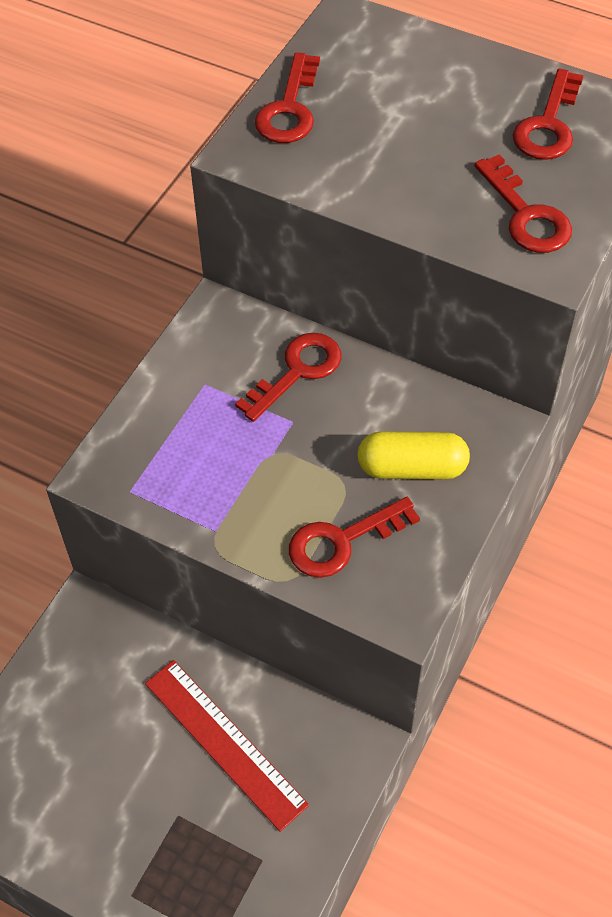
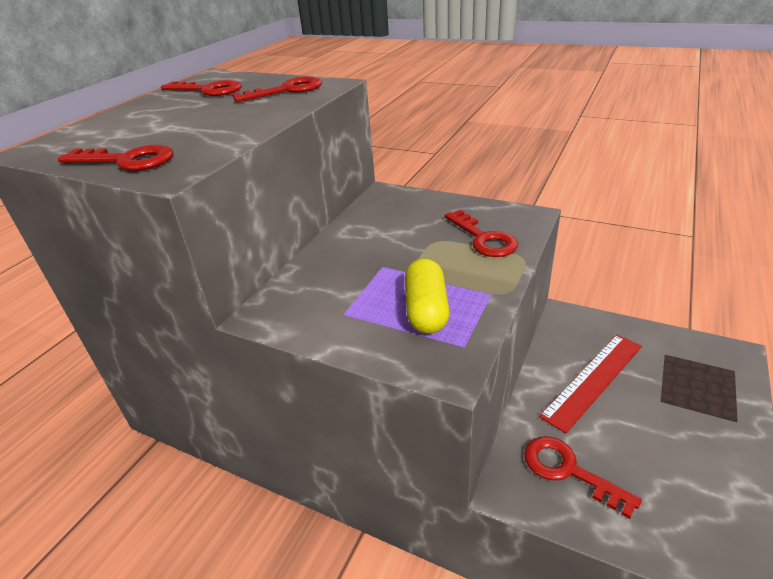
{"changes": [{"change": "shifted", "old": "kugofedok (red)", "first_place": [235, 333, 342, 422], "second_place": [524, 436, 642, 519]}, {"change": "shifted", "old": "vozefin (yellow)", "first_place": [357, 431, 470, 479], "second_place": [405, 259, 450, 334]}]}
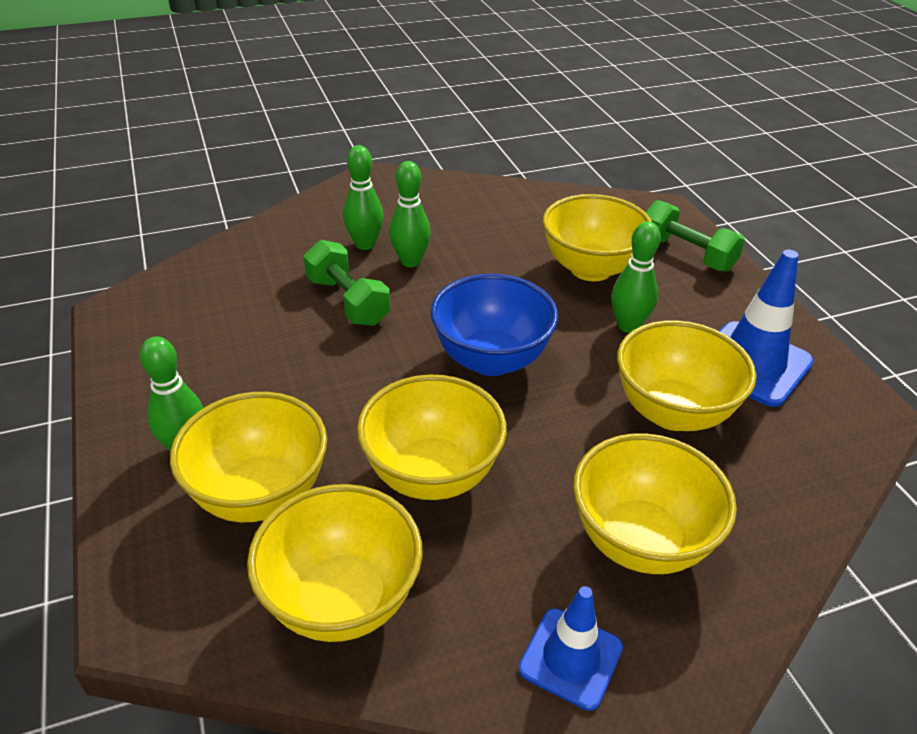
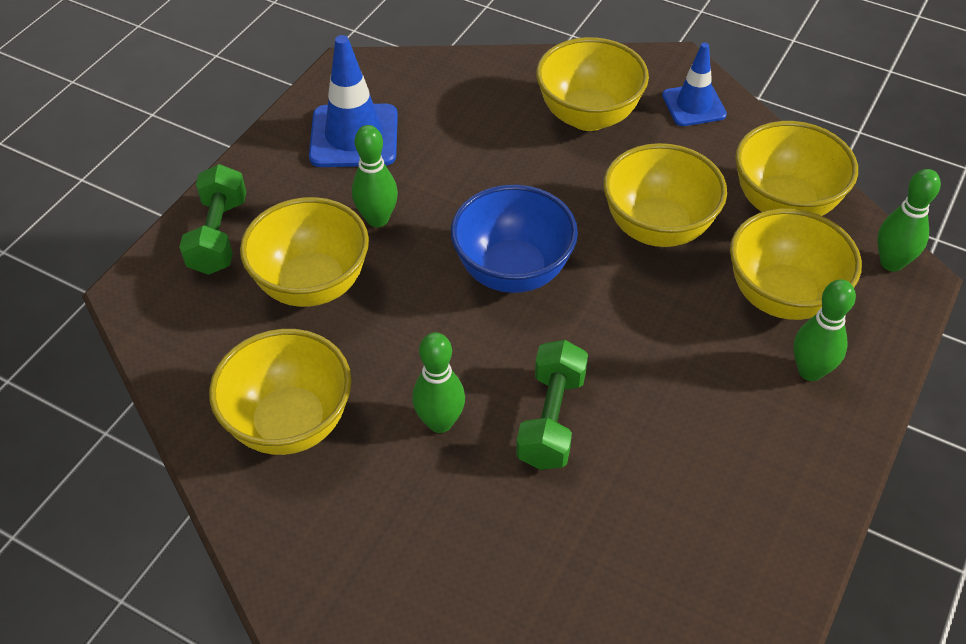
{"changes": [{"change": "shifted", "old": "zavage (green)", "first_place": [343, 145, 383, 250], "second_place": [877, 169, 941, 272]}, {"change": "shifted", "old": "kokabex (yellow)", "first_place": [617, 320, 757, 431], "second_place": [209, 329, 352, 455]}]}
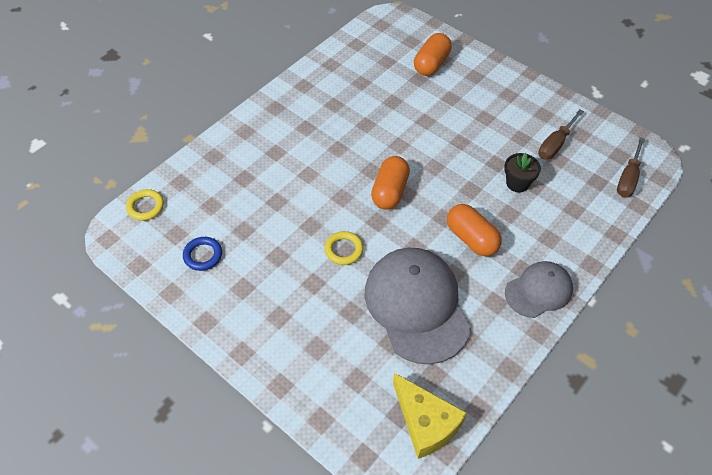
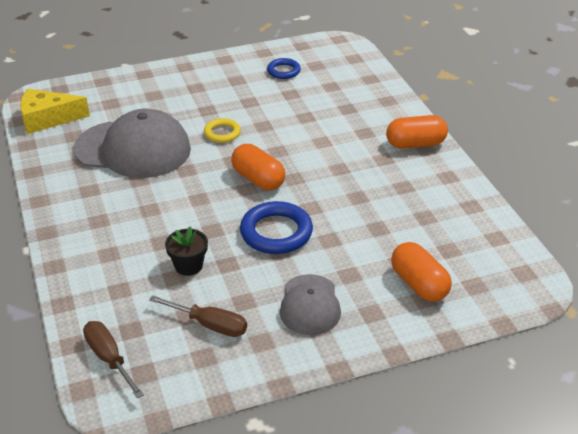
{"changes": [{"change": "gone", "old": "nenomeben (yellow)", "first_place": [126, 189, 164, 221]}, {"change": "new", "new": "nenomeben (blue)", "second_place": [240, 201, 313, 254]}, {"change": "shifted", "old": "vozefin (orange)", "first_place": [447, 204, 502, 256], "second_place": [386, 115, 448, 149]}, {"change": "shifted", "old": "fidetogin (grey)", "first_place": [505, 261, 573, 318], "second_place": [280, 274, 341, 335]}, {"change": "rotated", "old": "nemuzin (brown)", "first_place": [538, 109, 584, 160], "second_place": [149, 295, 247, 337], "degrees": 135}]}
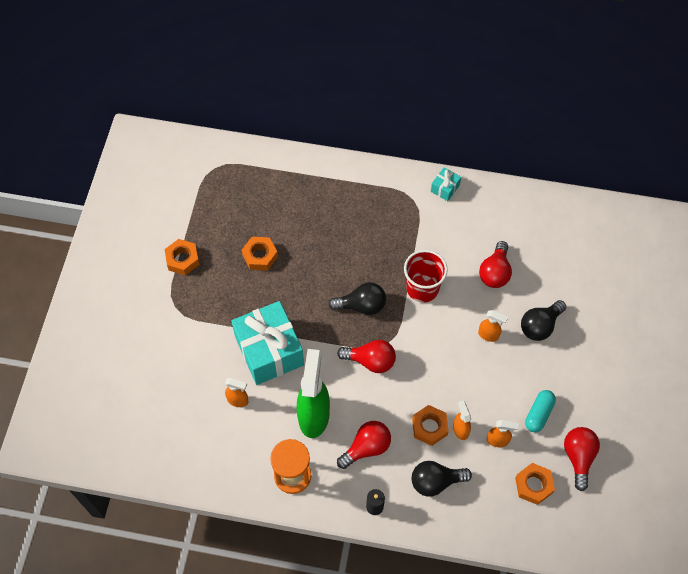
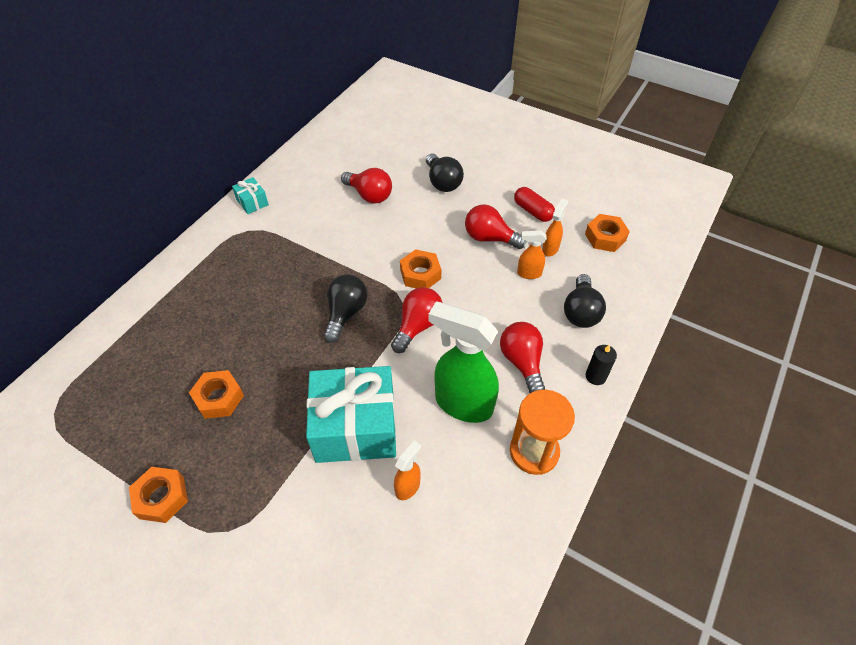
{"changes": [{"change": "gone", "old": "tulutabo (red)", "first_place": [404, 250, 448, 303]}, {"change": "gone", "old": "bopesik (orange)", "first_place": [478, 310, 508, 342]}, {"change": "shifted", "old": "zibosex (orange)", "first_place": [412, 405, 449, 446], "second_place": [400, 249, 441, 288]}, {"change": "shifted", "old": "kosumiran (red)", "first_place": [564, 427, 600, 491], "second_place": [465, 204, 525, 249]}, {"change": "repainted", "old": "vozefin (turquoise)", "new": "vozefin (red)", "first_place": [525, 390, 556, 433], "second_place": [514, 187, 555, 222]}]}
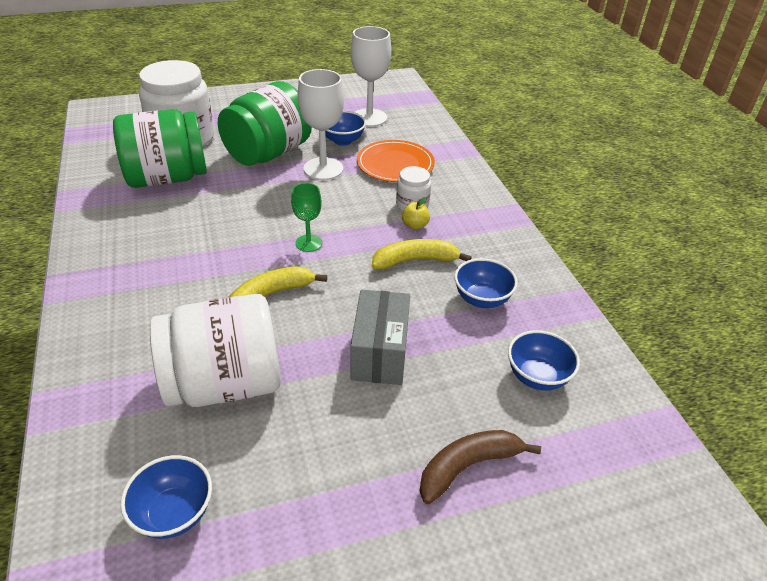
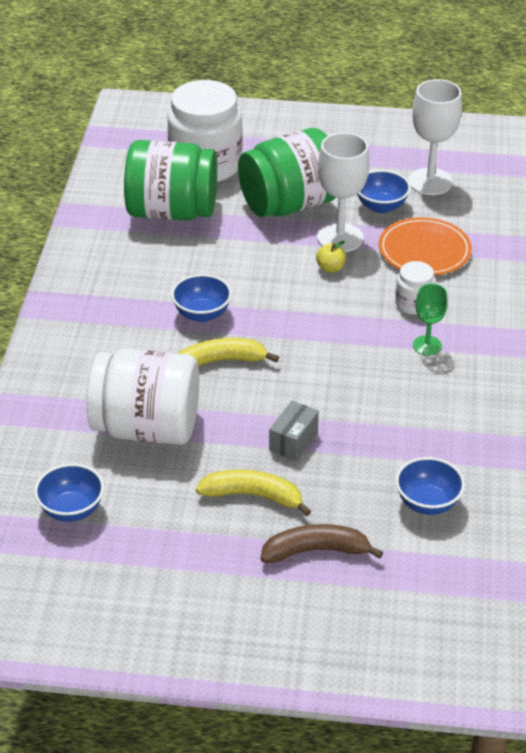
{"changes": [{"change": "shifted", "old": "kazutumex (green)", "first_place": [291, 183, 322, 252], "second_place": [413, 284, 448, 355]}, {"change": "shifted", "old": "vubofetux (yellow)", "first_place": [372, 239, 472, 270], "second_place": [196, 469, 311, 516]}, {"change": "shifted", "old": "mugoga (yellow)", "first_place": [402, 197, 430, 230], "second_place": [316, 241, 346, 273]}, {"change": "shifted", "old": "kokabex (blue)", "first_place": [454, 258, 518, 308], "second_place": [171, 274, 232, 322]}, {"change": "scaled", "old": "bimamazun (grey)", "first_place": [350, 290, 410, 385], "second_place": [269, 401, 319, 461], "factor": 0.63}]}
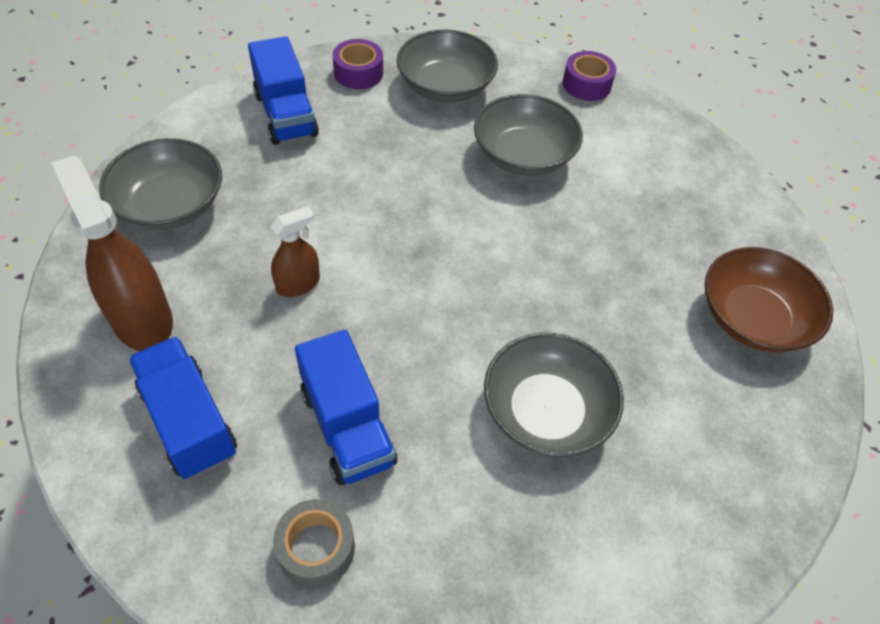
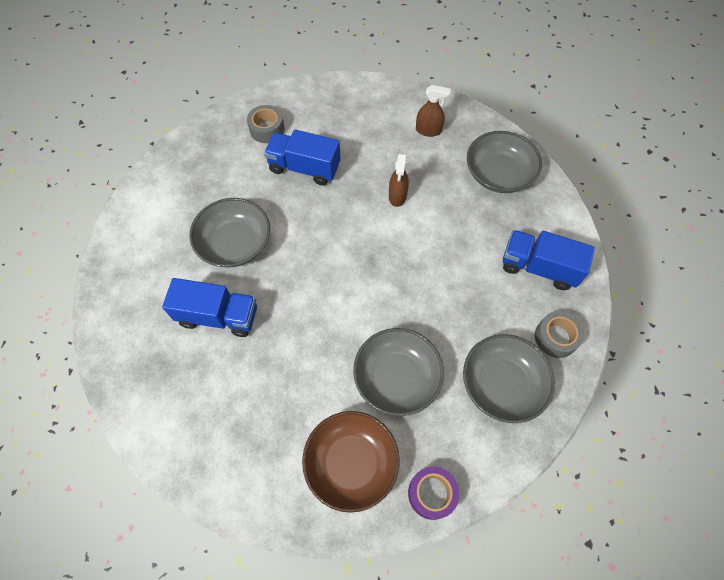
{"changes": [{"change": "shifted", "old": "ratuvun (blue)", "first_place": [128, 336, 237, 479], "second_place": [162, 278, 257, 337]}, {"change": "shifted", "old": "kokabex (brown)", "first_place": [705, 247, 833, 352], "second_place": [302, 411, 400, 513]}, {"change": "repainted", "old": "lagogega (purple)", "new": "lagogega (grey)", "first_place": [333, 39, 383, 89], "second_place": [535, 311, 584, 358]}, {"change": "scaled", "old": "bopesik (brown)", "first_place": [52, 155, 173, 351], "second_place": [416, 85, 451, 137], "factor": 0.55}]}
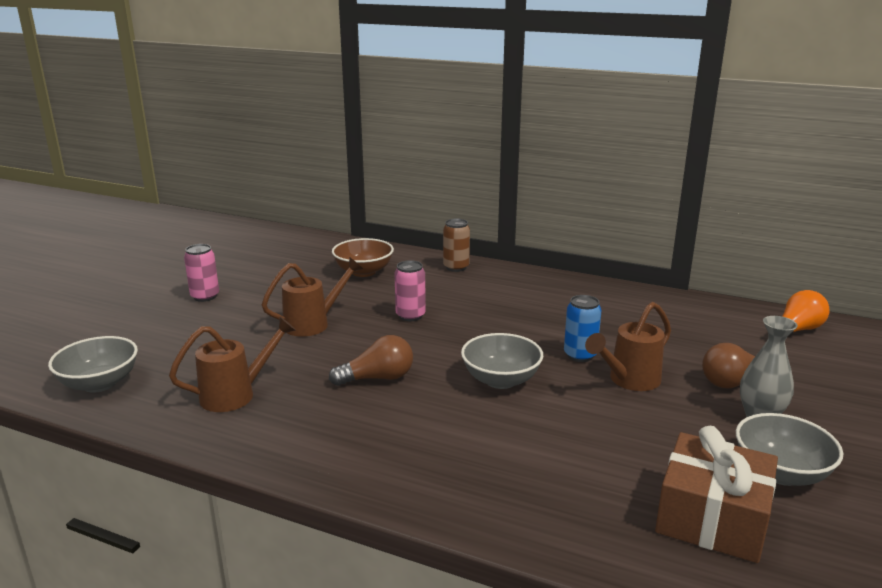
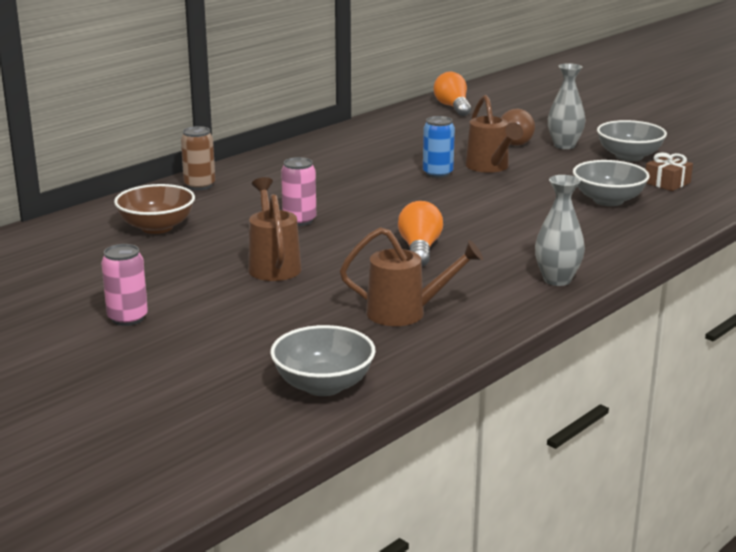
{"changes": [{"change": "new", "new": "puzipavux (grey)", "second_place": [535, 175, 585, 286]}, {"change": "shifted", "old": "kokabex (grey)", "first_place": [461, 333, 543, 389], "second_place": [573, 160, 650, 206]}, {"change": "repainted", "old": "kosumiran (brown)", "new": "kosumiran (orange)", "first_place": [329, 335, 413, 386], "second_place": [398, 201, 443, 267]}, {"change": "rotated", "old": "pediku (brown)", "first_place": [169, 317, 296, 412], "second_place": [340, 227, 483, 326], "degrees": 105}, {"change": "scaled", "old": "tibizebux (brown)", "first_place": [655, 426, 778, 563], "second_place": [646, 153, 693, 191], "factor": 0.51}]}
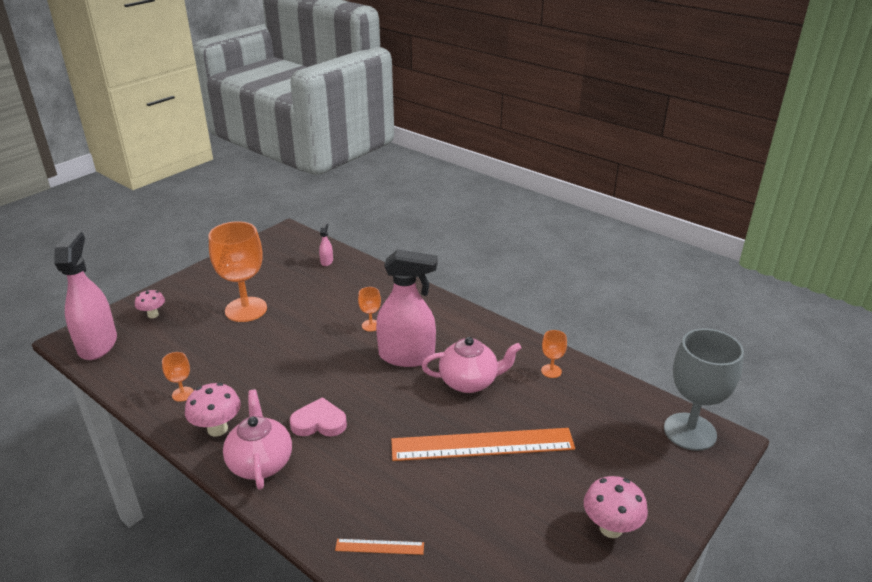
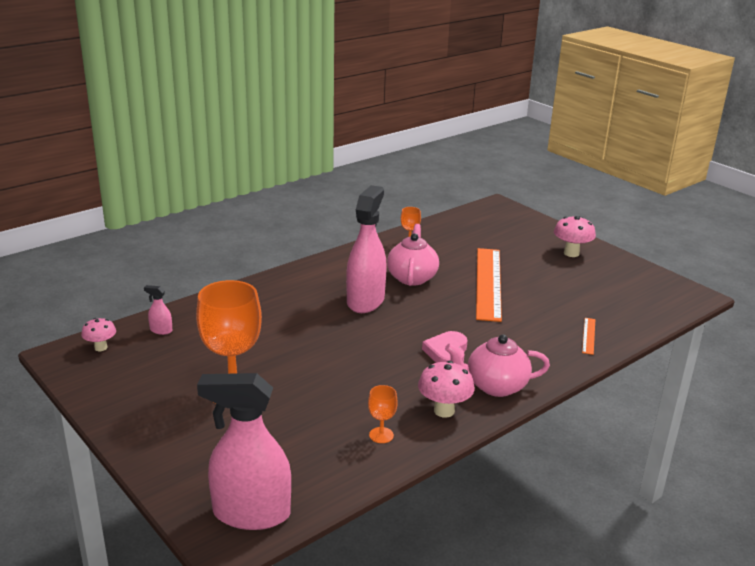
{"changes": [{"change": "gone", "old": "kazutumex (orange)", "first_place": [358, 287, 381, 331]}, {"change": "gone", "old": "kazutumex (grey)", "first_place": [664, 328, 744, 451]}, {"change": "shifted", "old": "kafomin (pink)", "first_place": [135, 289, 165, 318], "second_place": [81, 318, 116, 351]}]}
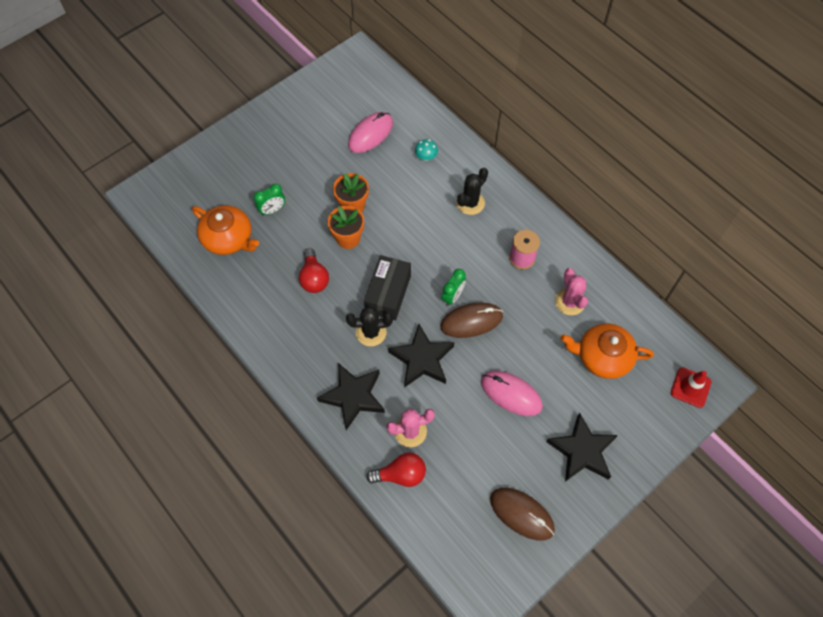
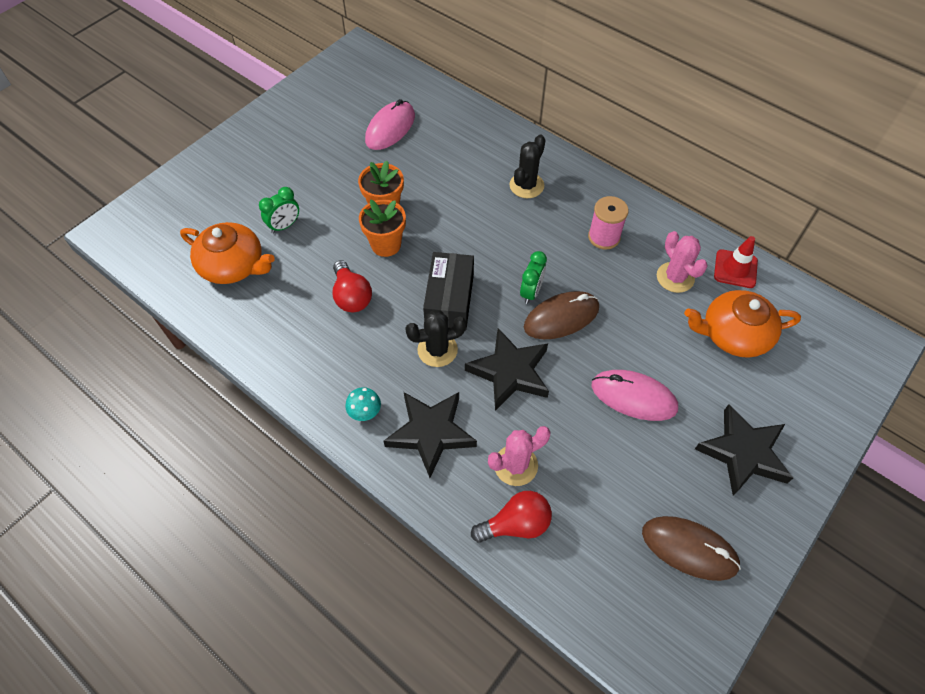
{"changes": [{"change": "shifted", "old": "kafomin (turquoise)", "first_place": [415, 139, 438, 161], "second_place": [345, 387, 381, 421]}, {"change": "shifted", "old": "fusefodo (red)", "first_place": [671, 367, 712, 408], "second_place": [714, 236, 758, 288]}]}
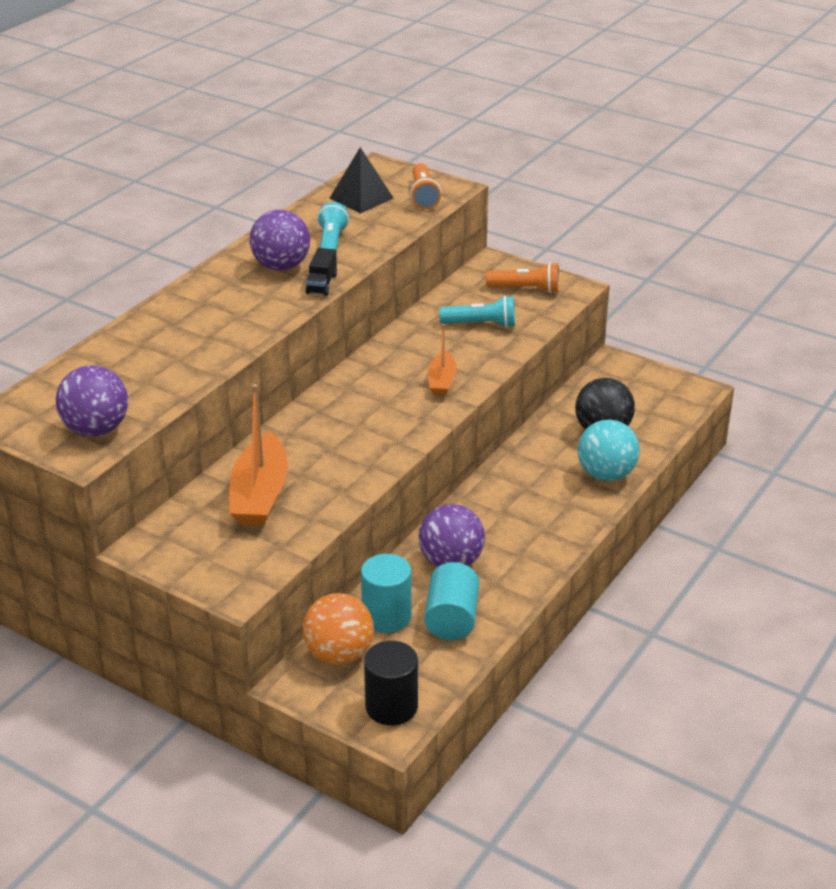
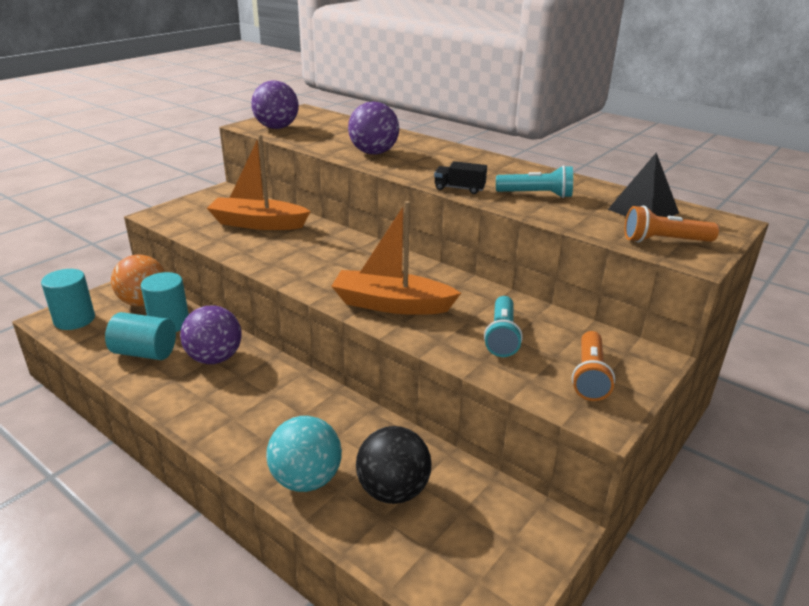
{"changes": [{"change": "shifted", "old": "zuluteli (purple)", "first_place": [249, 210, 310, 271], "second_place": [348, 101, 399, 154]}, {"change": "repainted", "old": "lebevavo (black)", "new": "lebevavo (turquoise)", "first_place": [364, 641, 418, 725], "second_place": [41, 269, 95, 330]}, {"change": "scaled", "old": "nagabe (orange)", "first_place": [428, 324, 457, 396], "second_place": [331, 201, 461, 315], "factor": 1.78}]}
